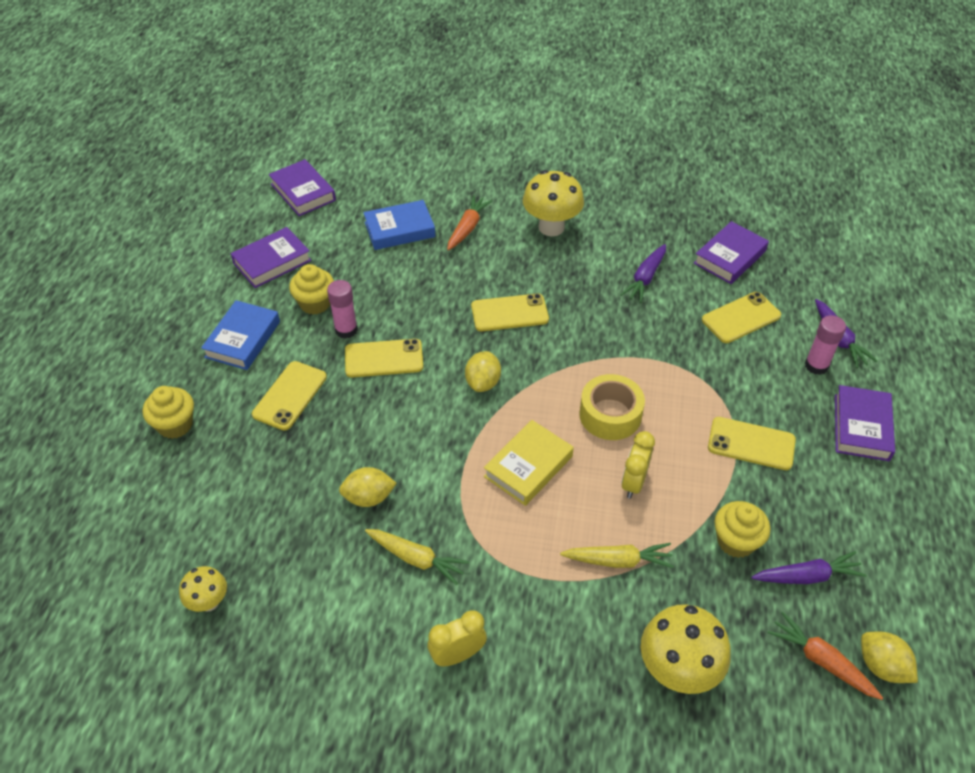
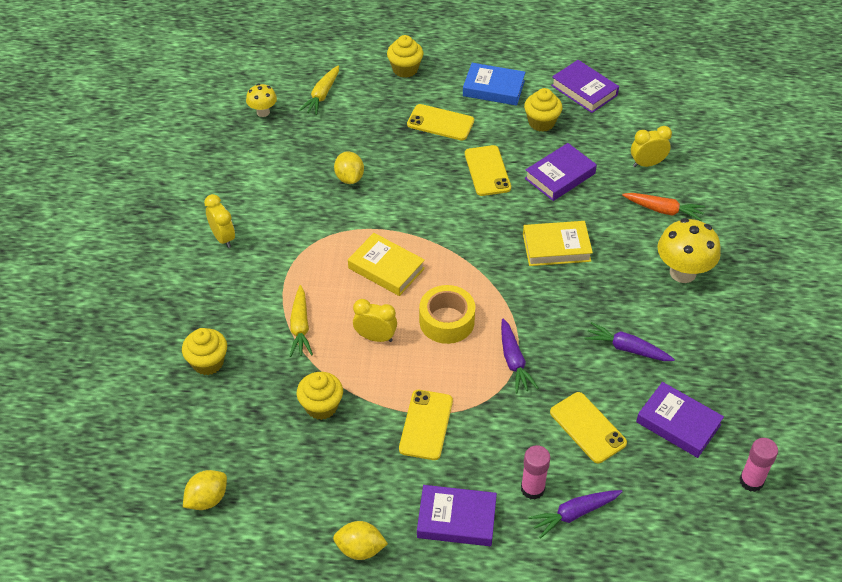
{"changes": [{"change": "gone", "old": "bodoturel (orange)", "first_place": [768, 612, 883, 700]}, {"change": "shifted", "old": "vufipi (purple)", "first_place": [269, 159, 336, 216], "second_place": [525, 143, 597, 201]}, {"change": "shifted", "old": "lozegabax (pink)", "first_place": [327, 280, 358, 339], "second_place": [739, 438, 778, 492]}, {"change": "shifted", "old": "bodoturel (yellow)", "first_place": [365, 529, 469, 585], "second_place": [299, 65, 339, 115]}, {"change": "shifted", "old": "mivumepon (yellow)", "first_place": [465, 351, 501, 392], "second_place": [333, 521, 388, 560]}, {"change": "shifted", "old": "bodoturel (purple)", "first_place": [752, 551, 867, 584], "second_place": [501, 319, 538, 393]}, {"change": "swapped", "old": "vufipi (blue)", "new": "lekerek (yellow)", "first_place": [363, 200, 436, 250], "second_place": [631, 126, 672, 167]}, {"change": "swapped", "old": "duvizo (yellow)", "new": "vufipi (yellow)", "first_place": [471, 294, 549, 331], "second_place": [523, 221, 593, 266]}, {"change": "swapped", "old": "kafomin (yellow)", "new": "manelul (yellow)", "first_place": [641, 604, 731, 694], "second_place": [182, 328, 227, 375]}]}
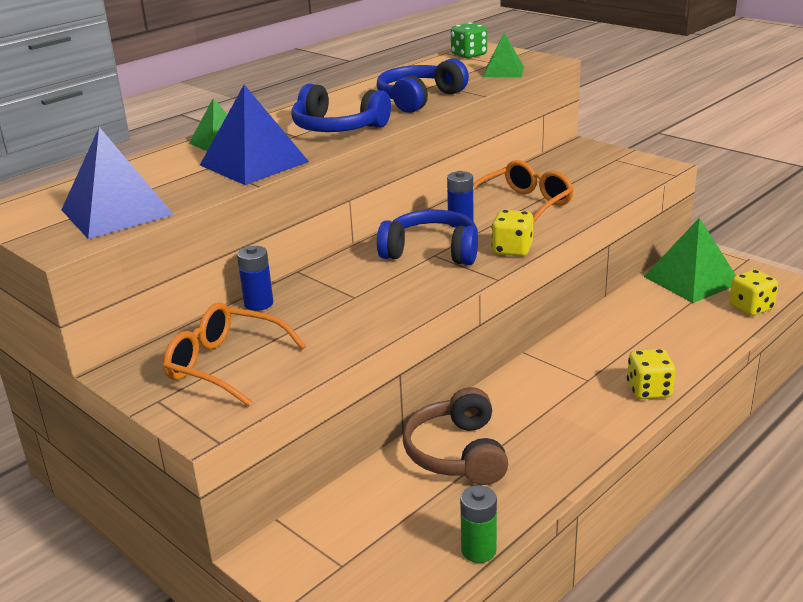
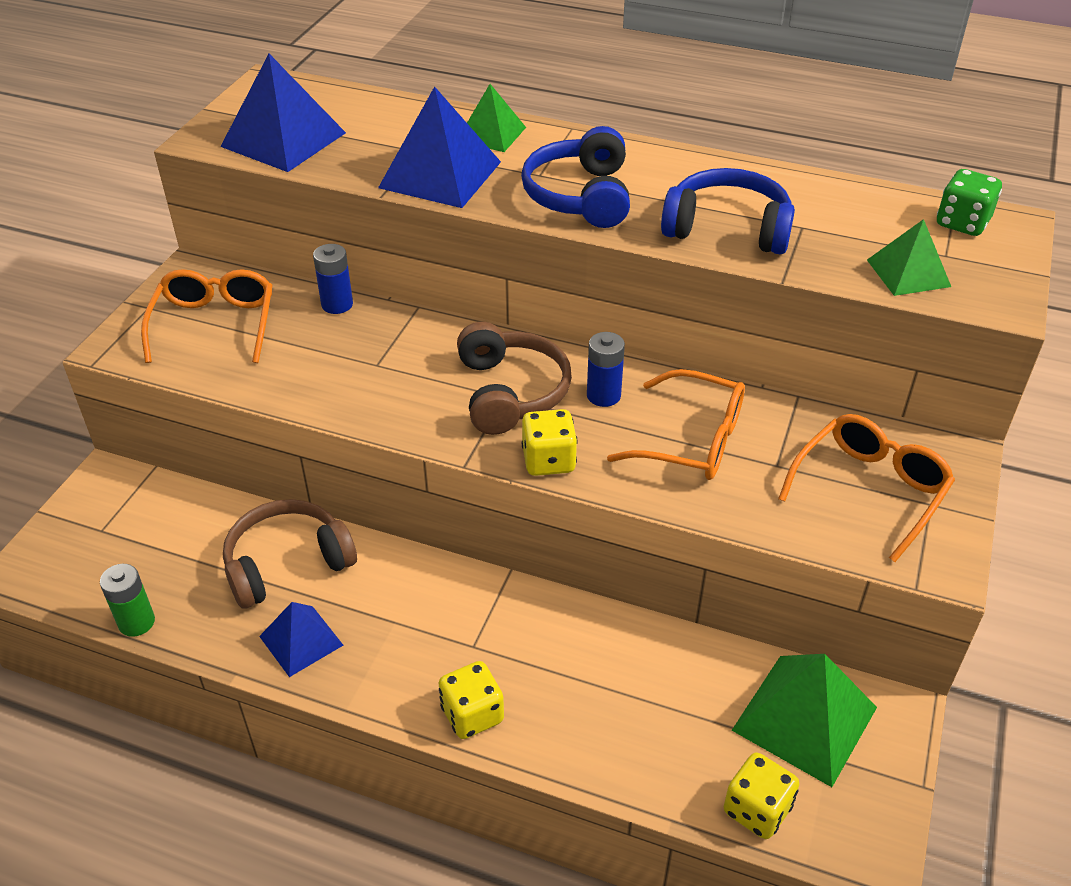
{"changes": [{"change": "new", "new": "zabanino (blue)", "second_place": [259, 602, 343, 677]}, {"change": "new", "new": "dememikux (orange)", "second_place": [778, 414, 955, 562]}, {"change": "repainted", "old": "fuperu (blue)", "new": "fuperu (brown)", "first_place": [377, 210, 478, 265], "second_place": [457, 322, 572, 435]}]}
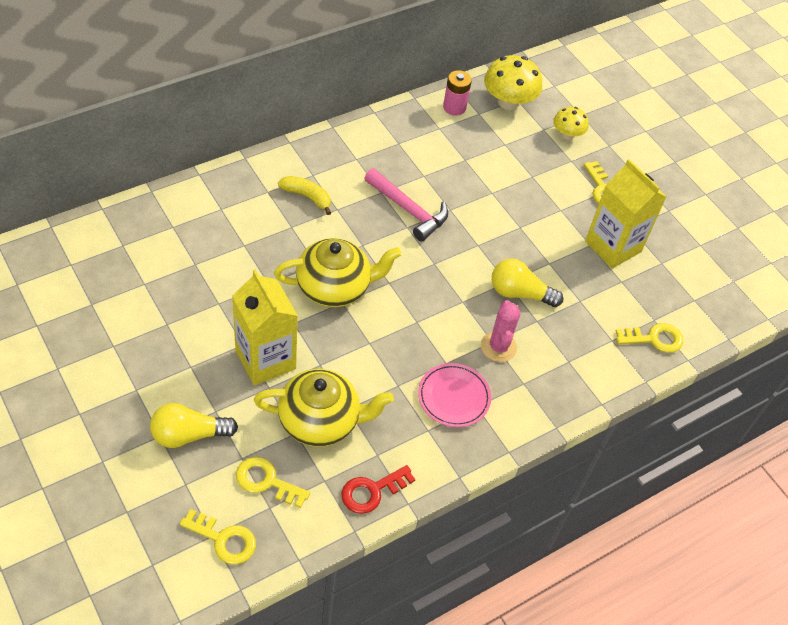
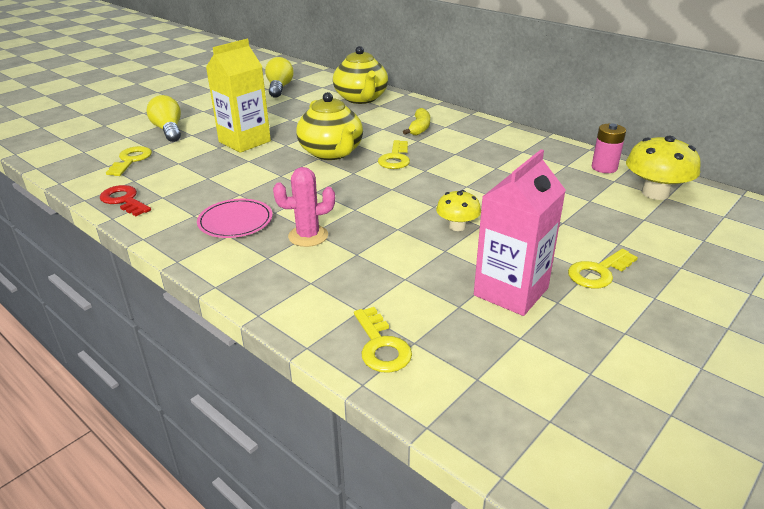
{"changes": [{"change": "gone", "old": "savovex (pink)", "first_place": [364, 168, 448, 242]}, {"change": "shifted", "old": "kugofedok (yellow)", "first_place": [180, 509, 256, 565], "second_place": [378, 140, 410, 169]}, {"change": "shifted", "old": "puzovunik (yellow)", "first_place": [254, 369, 394, 447], "second_place": [333, 46, 388, 104]}, {"change": "shifted", "old": "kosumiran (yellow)", "first_place": [492, 259, 563, 307], "second_place": [265, 57, 294, 98]}, {"change": "shifted", "old": "kafomin (yellow)", "first_place": [553, 107, 589, 140], "second_place": [436, 190, 481, 231]}, {"change": "repainted", "old": "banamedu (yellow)", "new": "banamedu (pink)", "first_place": [585, 159, 666, 269], "second_place": [474, 149, 566, 316]}]}
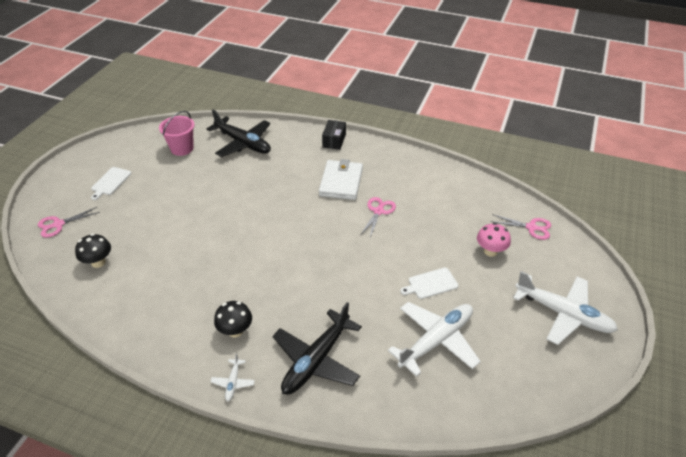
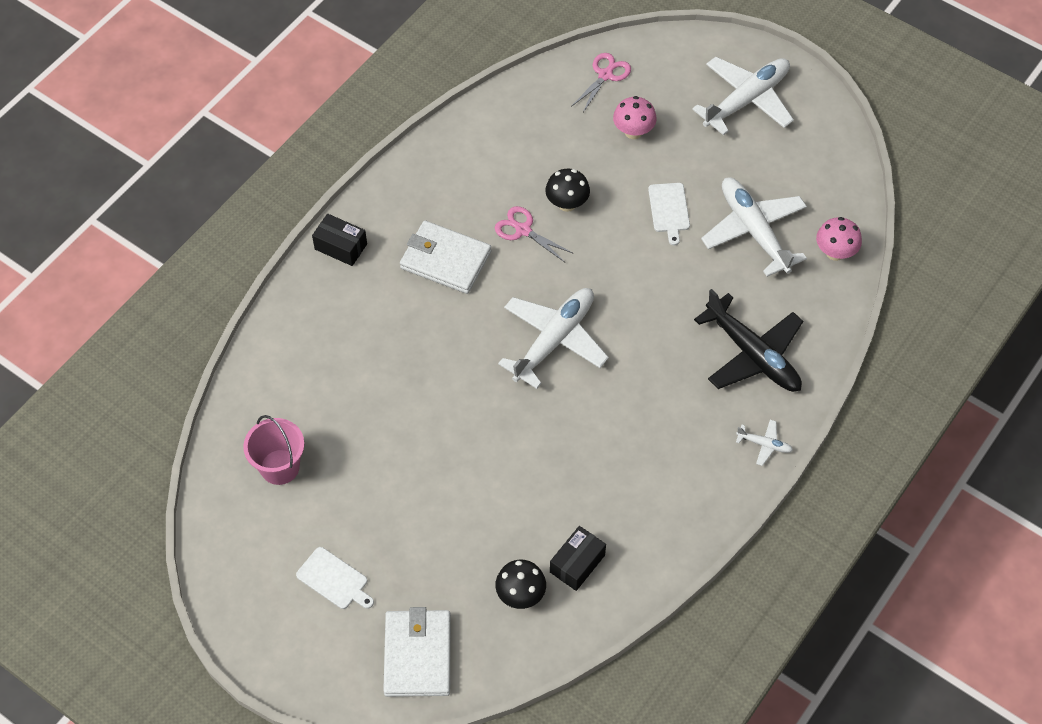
{"changes": [{"change": "gone", "old": "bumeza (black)", "first_place": [207, 109, 271, 157]}, {"change": "new", "new": "bumeza (white)", "second_place": [498, 288, 609, 389]}, {"change": "new", "new": "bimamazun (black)", "second_place": [550, 526, 606, 591]}, {"change": "new", "new": "kafomin (pink)", "second_place": [816, 217, 862, 261]}, {"change": "shifted", "old": "kafomin (black)", "first_place": [214, 301, 252, 337], "second_place": [545, 169, 590, 212]}, {"change": "swapped", "old": "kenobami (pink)", "new": "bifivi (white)", "first_place": [38, 207, 100, 238], "second_place": [383, 607, 451, 697]}]}
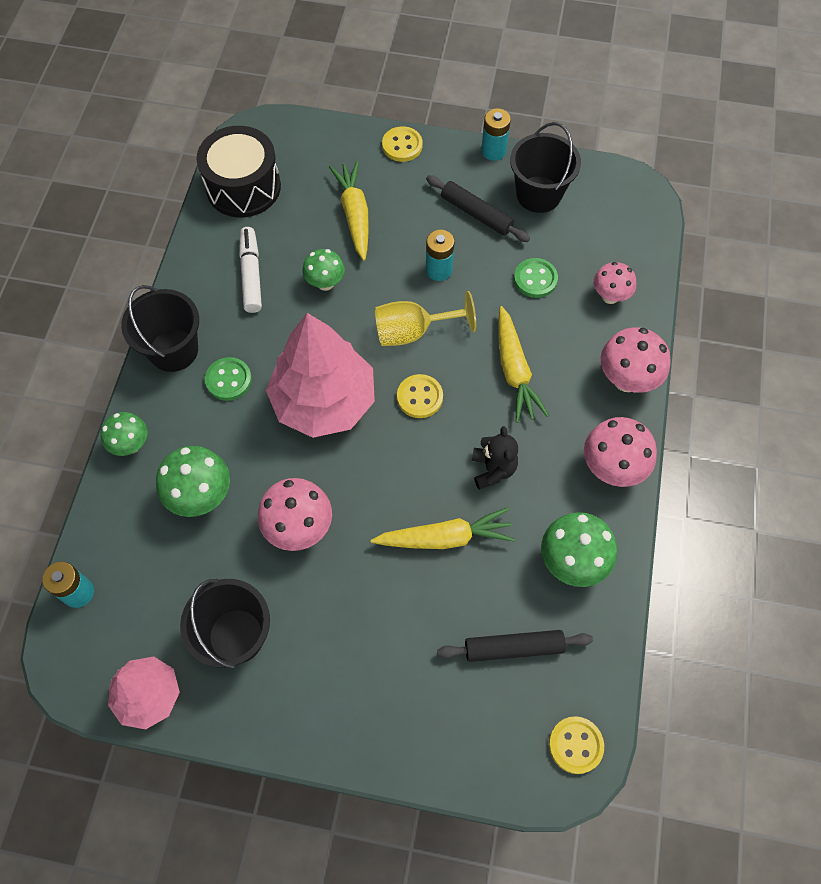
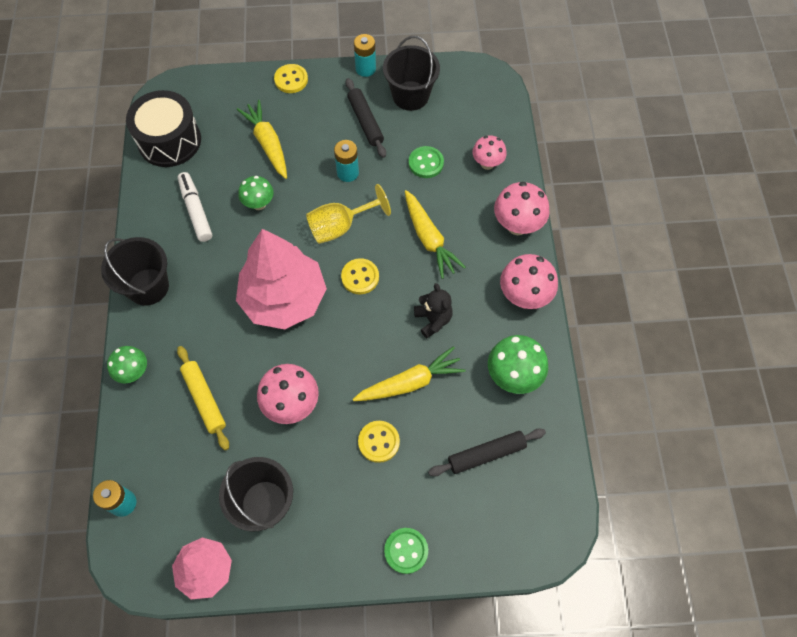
{"changes": [{"change": "shifted", "old": "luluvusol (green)", "first_place": [205, 357, 252, 401], "second_place": [384, 528, 428, 574]}, {"change": "shifted", "old": "luluvusol (yellow)", "first_place": [549, 716, 604, 774], "second_place": [358, 421, 400, 463]}, {"change": "swapped", "old": "kafomin (green)", "new": "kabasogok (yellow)", "first_place": [156, 446, 230, 517], "second_place": [177, 346, 229, 450]}, {"change": "rotated", "old": "kabasogok (black)", "first_place": [426, 175, 530, 242], "second_place": [346, 78, 386, 158], "degrees": 45}]}
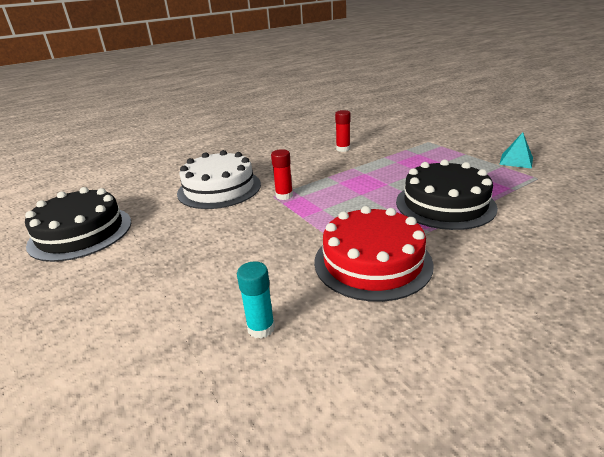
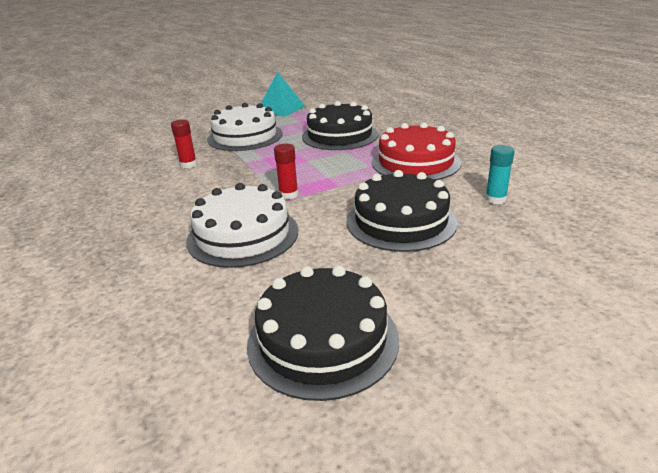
{"changes": [{"change": "new", "new": "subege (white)", "second_place": [207, 103, 283, 151]}, {"change": "new", "new": "subege (black)", "second_place": [347, 170, 458, 252]}, {"change": "scaled", "old": "zabanino (turquoise)", "first_place": [499, 132, 533, 169], "second_place": [261, 72, 306, 117], "factor": 1.51}]}
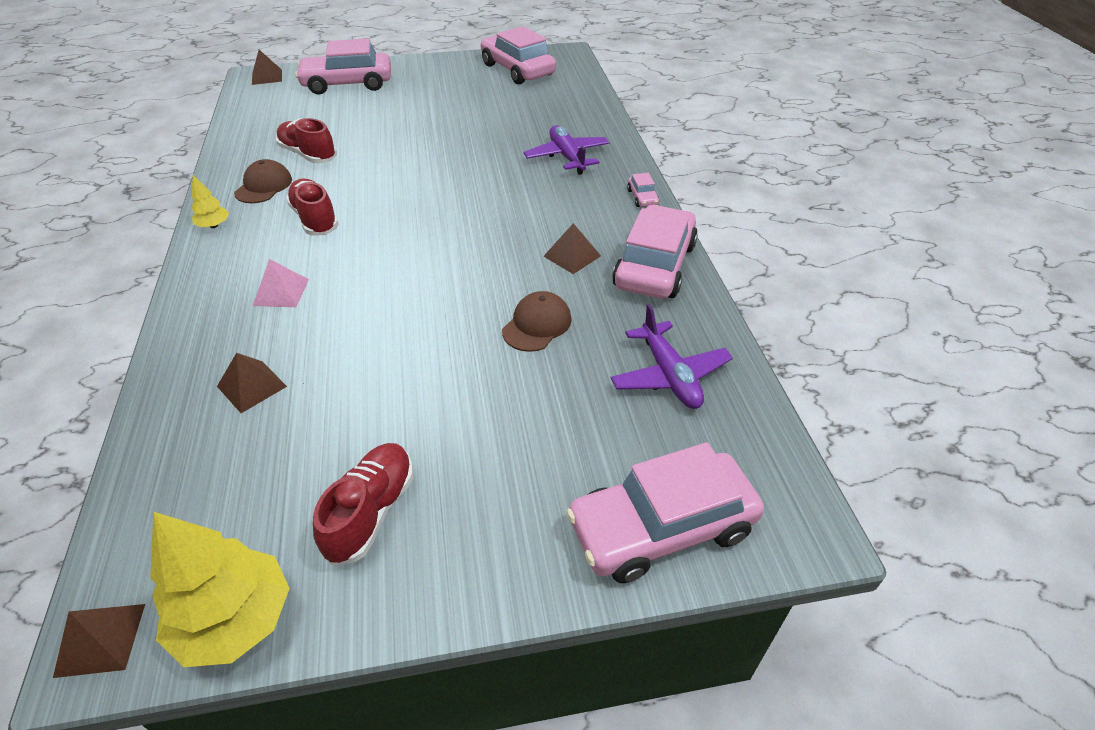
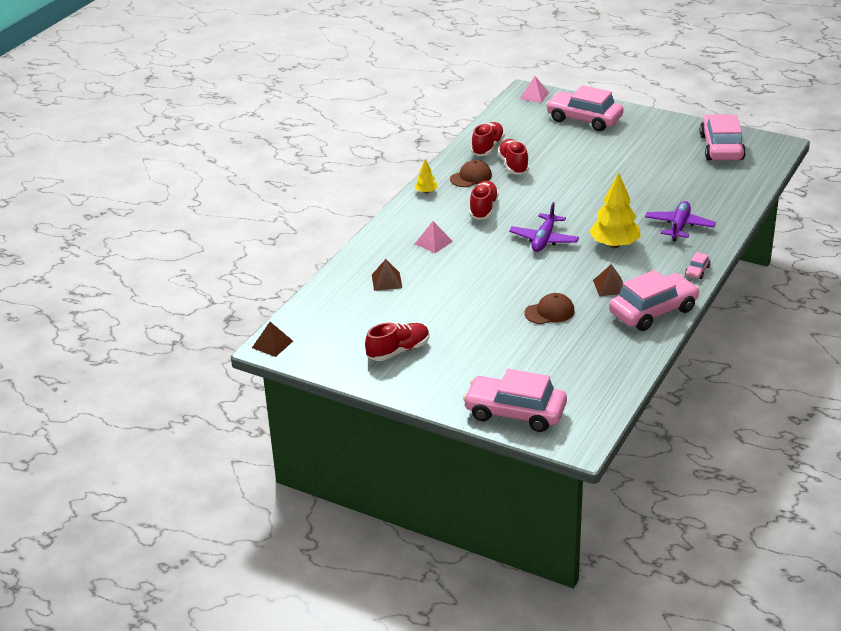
{"changes": [{"change": "new", "new": "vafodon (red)", "second_place": [471, 122, 505, 156]}, {"change": "shifted", "old": "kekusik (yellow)", "first_place": [150, 512, 290, 667], "second_place": [589, 173, 641, 248]}, {"change": "shifted", "old": "bumeza (purple)", "first_place": [611, 304, 733, 409], "second_place": [509, 202, 579, 252]}, {"change": "repainted", "old": "zabanino (brown)", "new": "zabanino (pink)", "first_place": [252, 50, 282, 85], "second_place": [520, 76, 549, 103]}]}
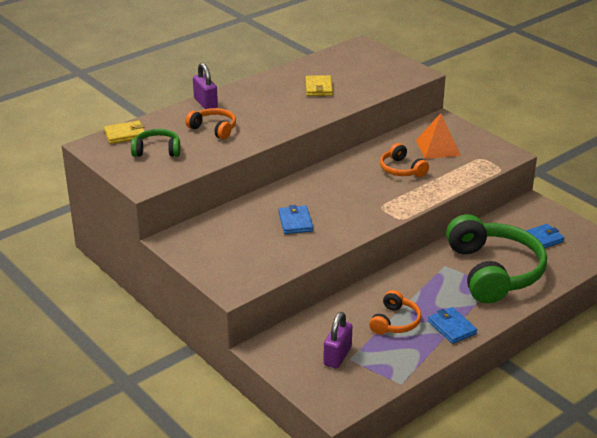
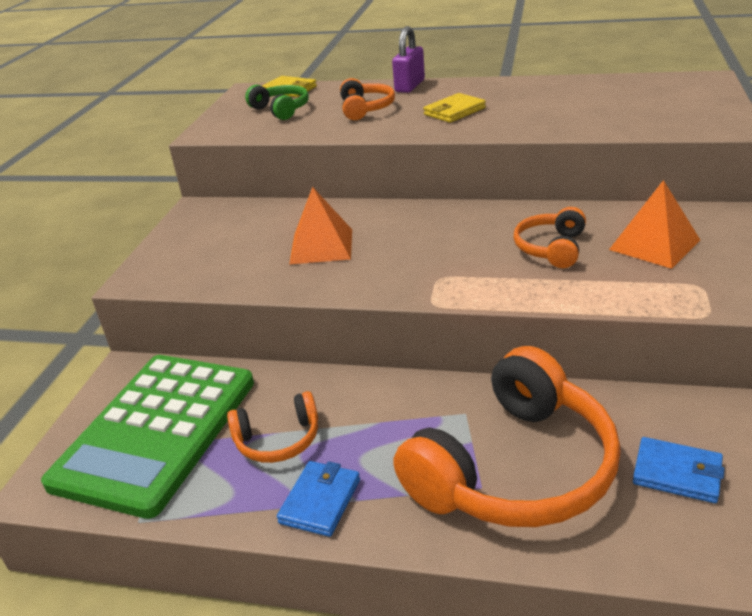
{"changes": [{"change": "shifted", "old": "bifivi (yellow)", "first_place": [305, 75, 333, 96], "second_place": [423, 93, 486, 123]}, {"change": "swapped", "old": "bifivi (blue)", "new": "zabanino (orange)", "first_place": [278, 205, 313, 234], "second_place": [289, 187, 352, 265]}, {"change": "swapped", "old": "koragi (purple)", "new": "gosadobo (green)", "first_place": [323, 312, 352, 369], "second_place": [41, 355, 254, 519]}, {"change": "repainted", "old": "fuperu (green)", "new": "fuperu (orange)", "first_place": [446, 214, 547, 303], "second_place": [393, 346, 621, 527]}]}
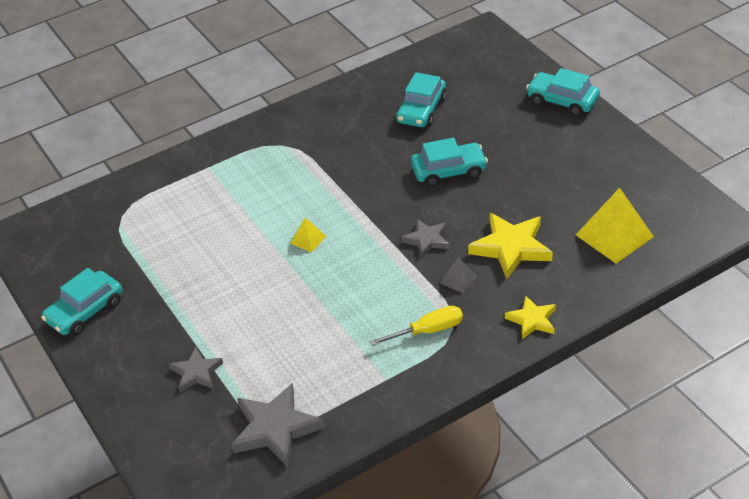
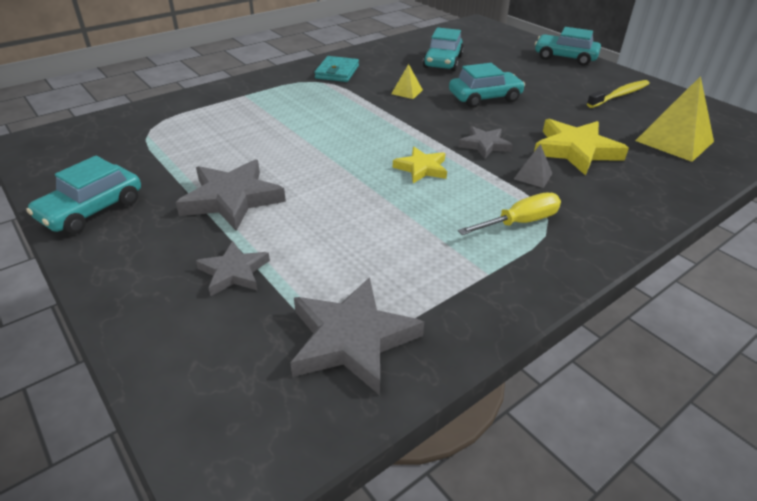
{"changes": [{"change": "new", "new": "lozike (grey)", "second_place": [176, 160, 286, 231]}, {"change": "new", "new": "bifivi (turquoise)", "second_place": [314, 56, 359, 82]}, {"change": "new", "new": "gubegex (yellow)", "second_place": [587, 80, 650, 108]}, {"change": "shifted", "old": "zabanino (yellow)", "first_place": [290, 217, 326, 253], "second_place": [391, 64, 423, 99]}, {"change": "shifted", "old": "lozike (yellow)", "first_place": [505, 295, 556, 339], "second_place": [393, 147, 447, 183]}]}
